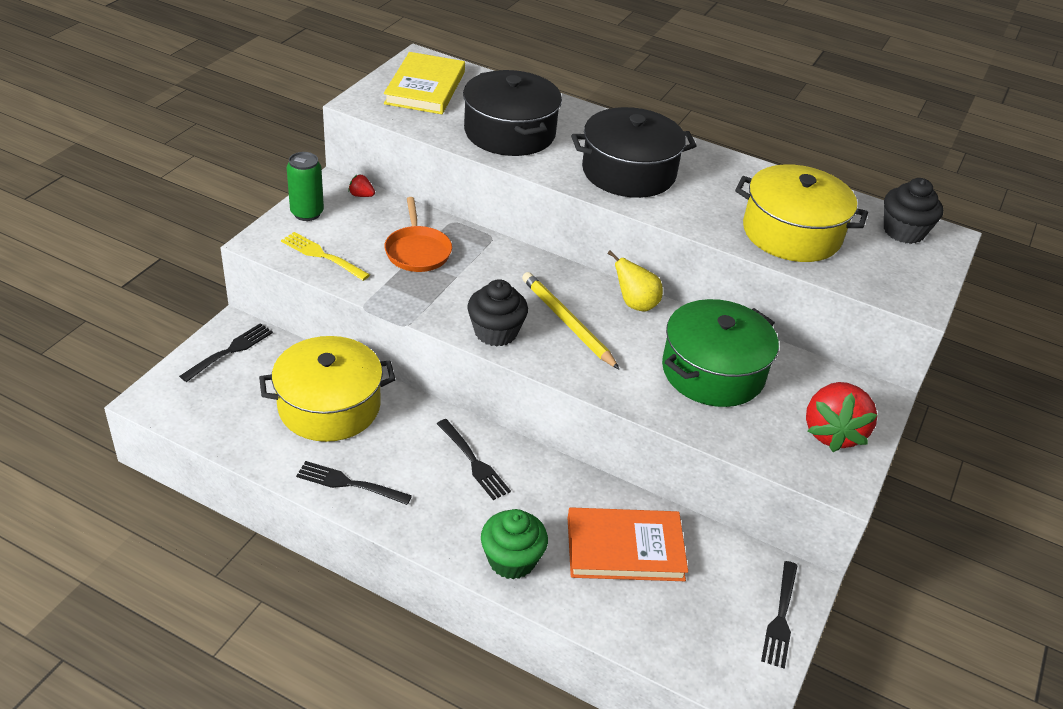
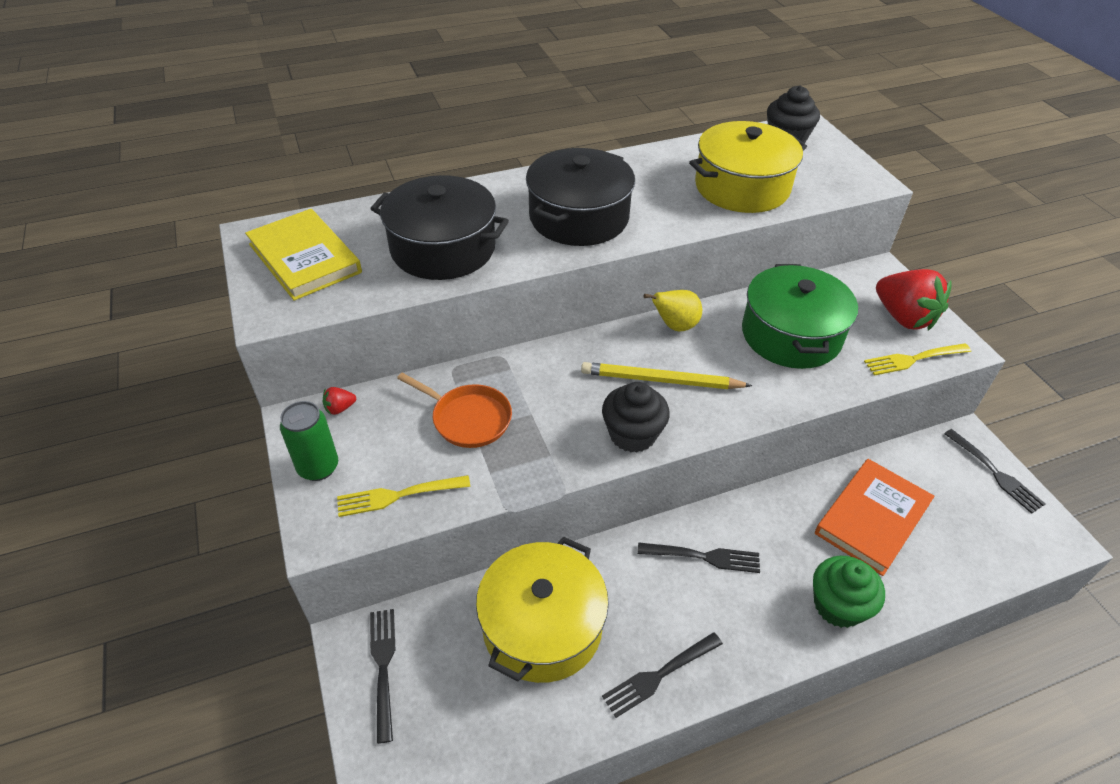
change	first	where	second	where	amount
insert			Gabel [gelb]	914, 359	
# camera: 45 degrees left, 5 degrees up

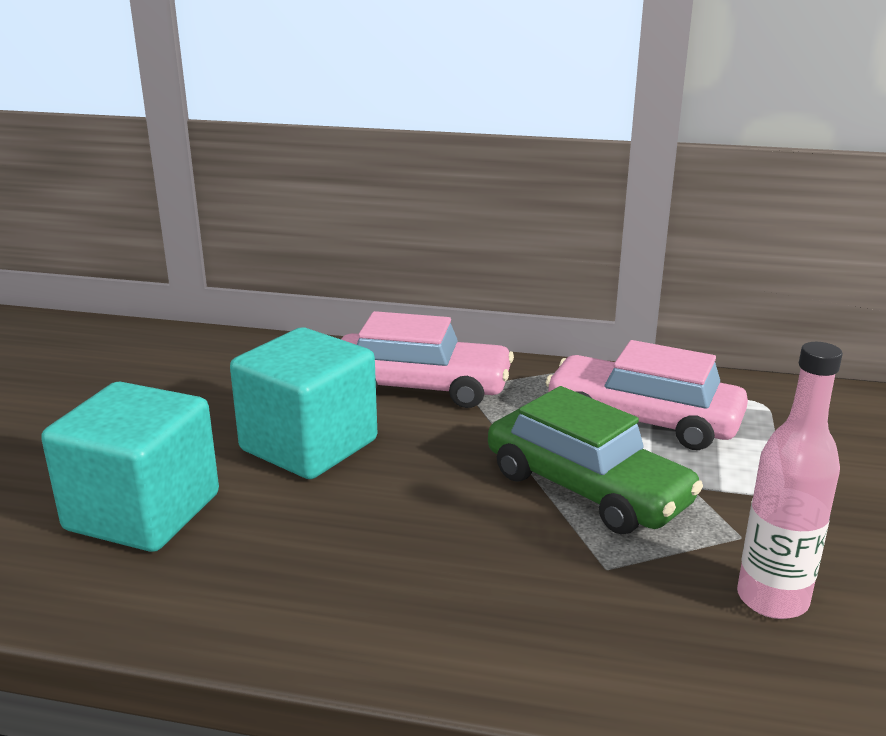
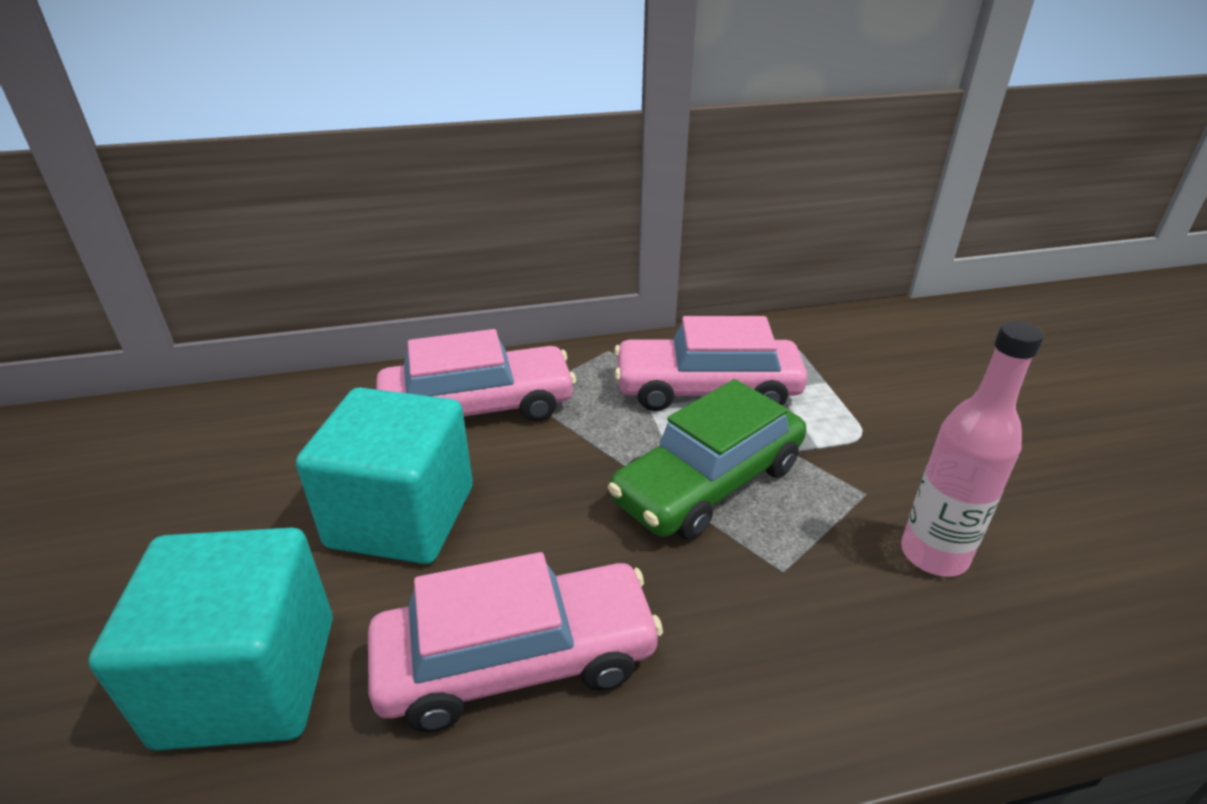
change	first	where	second	where	amount
rotate	Auto [grün]	586, 488		708, 483	120 degrees clockwise
insert			Auto [rosa]	517, 660	
# camera: 25 degrees left, 10 degrees up

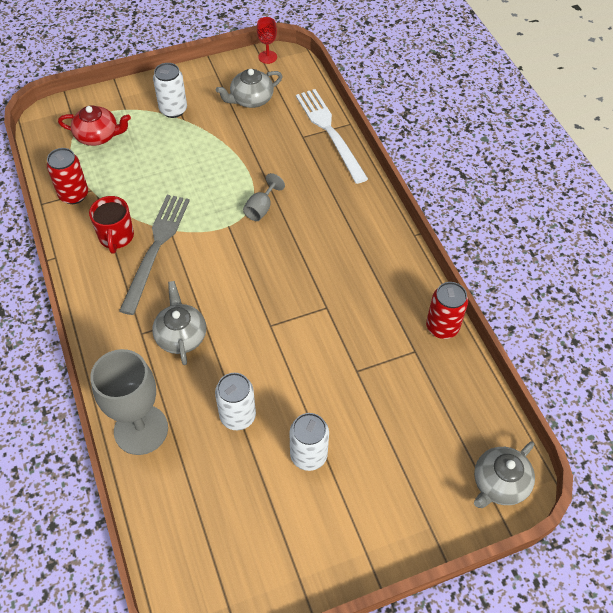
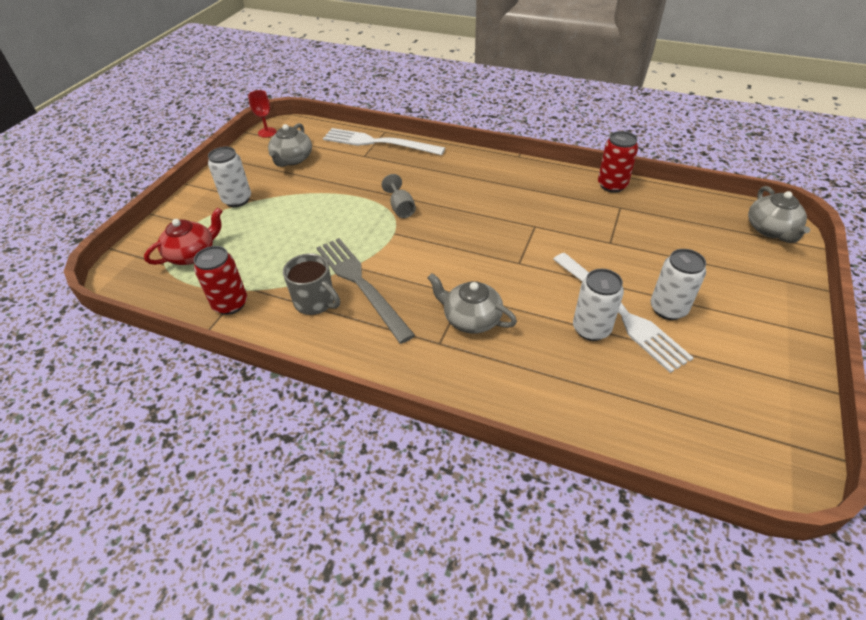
change	first	where	second	where	amount
recolor	Tasse [rot]	116, 237	Tasse [grau]	315, 302	
delete	Kelch [grau]	141, 429			
insert			Gabel [weiß]	620, 312	
# camera: 45 degrees left, 10 degrees down

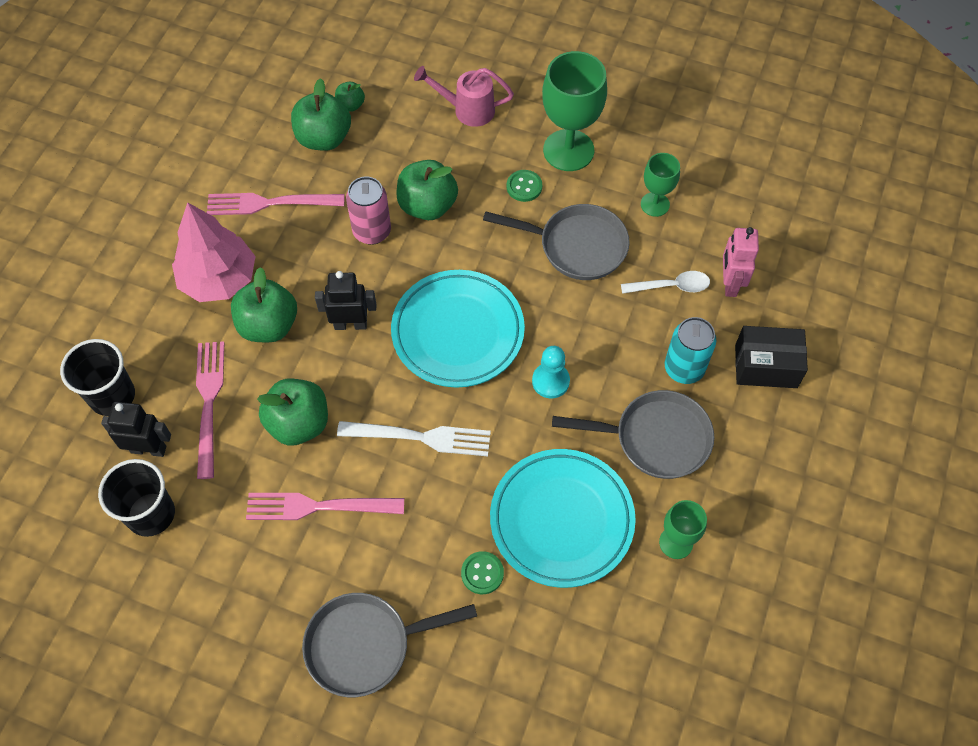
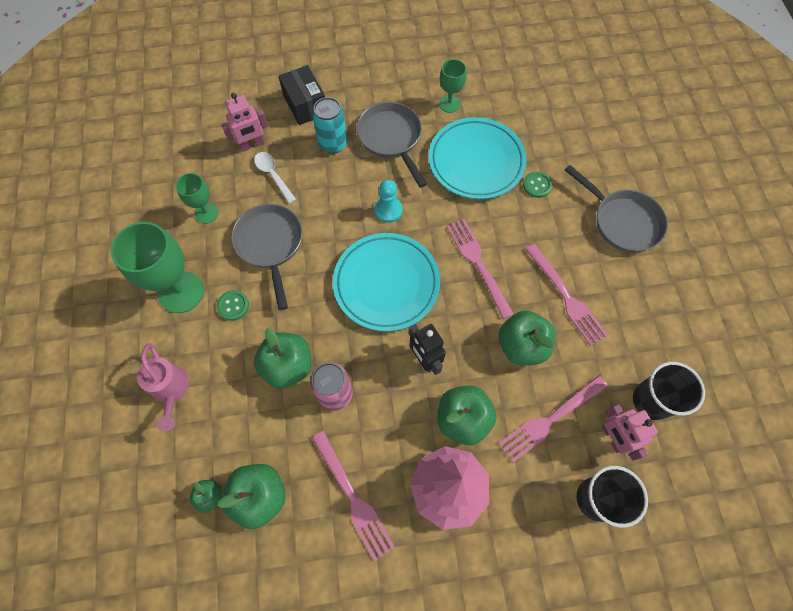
change	first	where	second	where	amount
recolor	Roboter [schwarz]	148, 449	Roboter [rosa]	612, 438	
recolor	Gabel [weiß]	420, 437	Gabel [rosa]	478, 264	
# camera: 120 degrees left, 5 degrees up

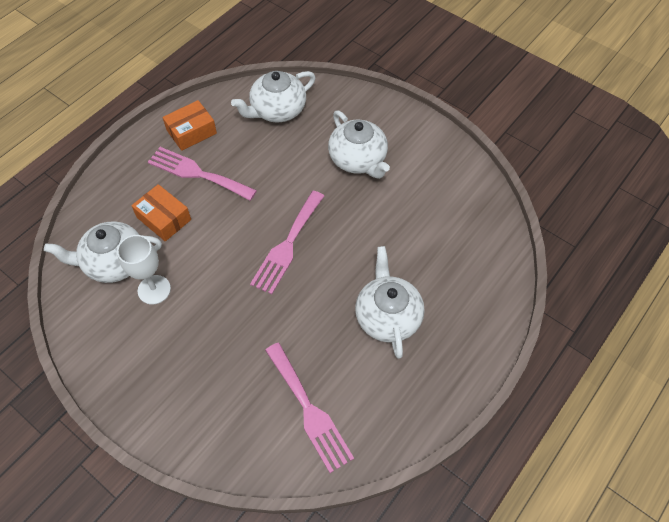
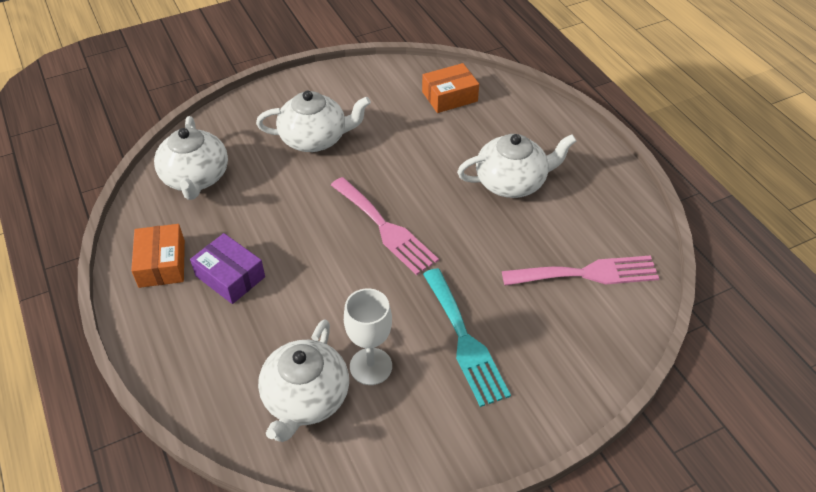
change	first	where	second	where	amount
move	Schachtel [orange]	164, 218		449, 96	
replace	Gabel [rosa]	197, 173	Schachtel [lila]	230, 276	
rotate	Teekanne [weiß]	387, 316		512, 182	150 degrees clockwise
insert			Gabel [türkis]	464, 341	
# camera: 65 degrees left, 10 degrees down

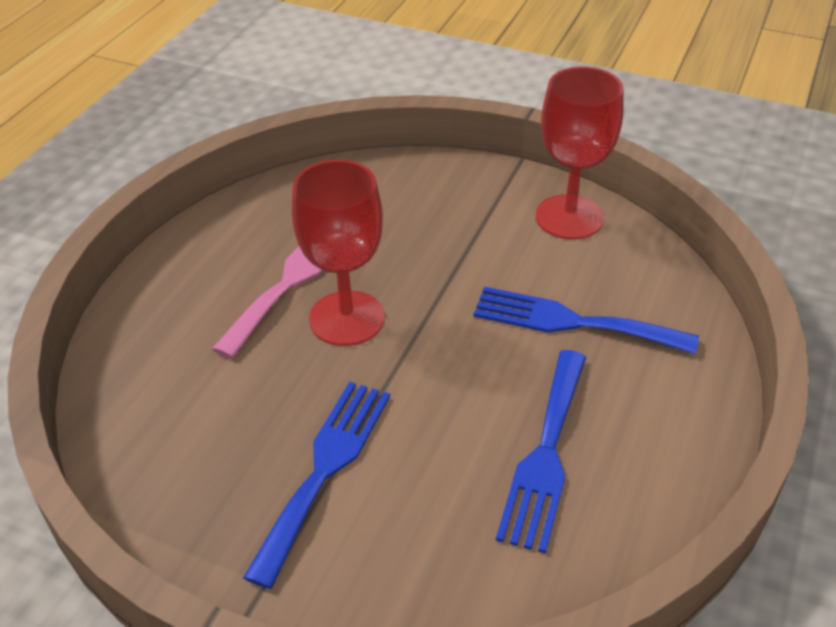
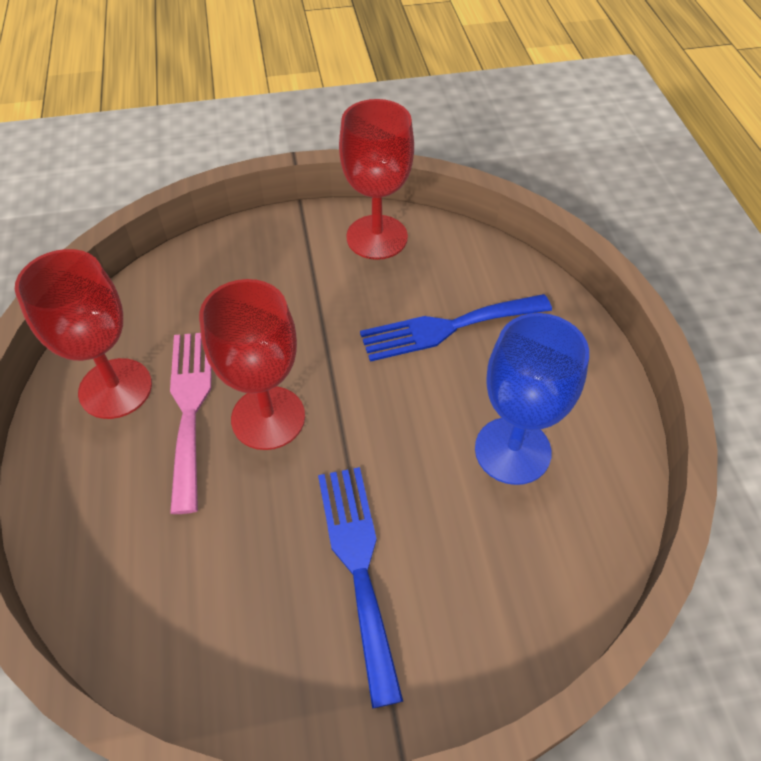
change	first	where	second	where	amount
replace	Gabel [blau]	545, 454	Kelch [blau]	512, 450	
insert			Kelch [rot]	115, 388	
# camera: 35 degrees left, 10 degrees up

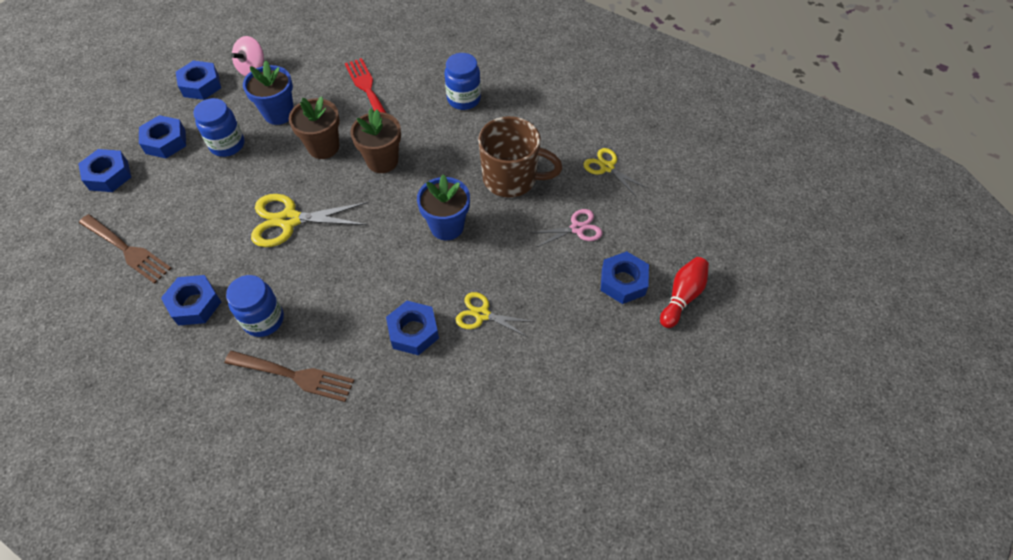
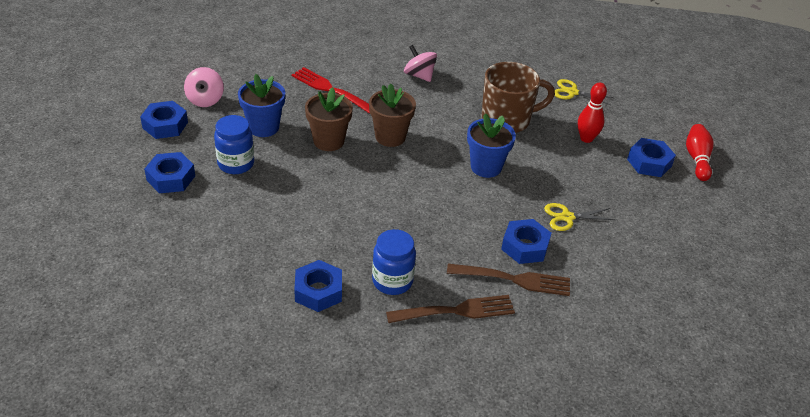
change	first	where	second	where	amount
delete	Sechskantmutter [blau]	108, 175			
move	Gabel [braun]	127, 250		514, 279	
delete	Schere [gelb]	289, 220			
replace	Einmachglas [blau]	464, 99	Kreisel [rosa]	419, 75	
replace	Schere [rosa]	577, 228	Bowlingkegel [rot]	586, 138	
# camera: 30 degrees left, 15 degrees down

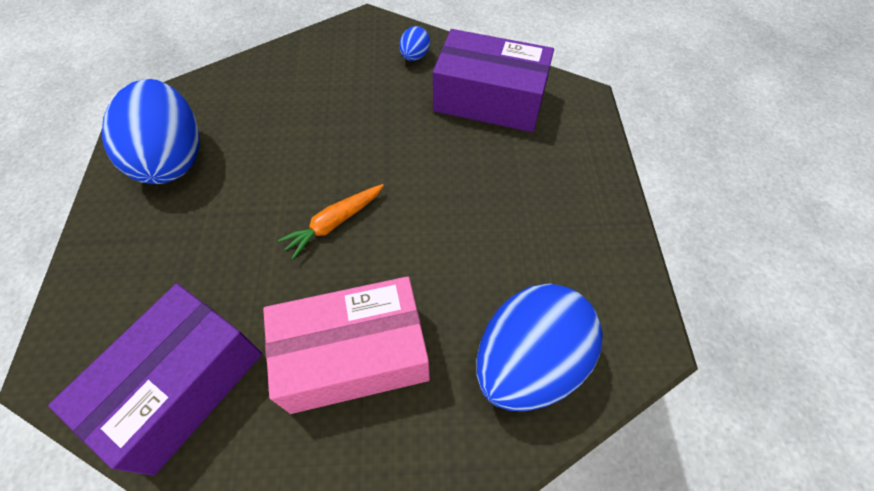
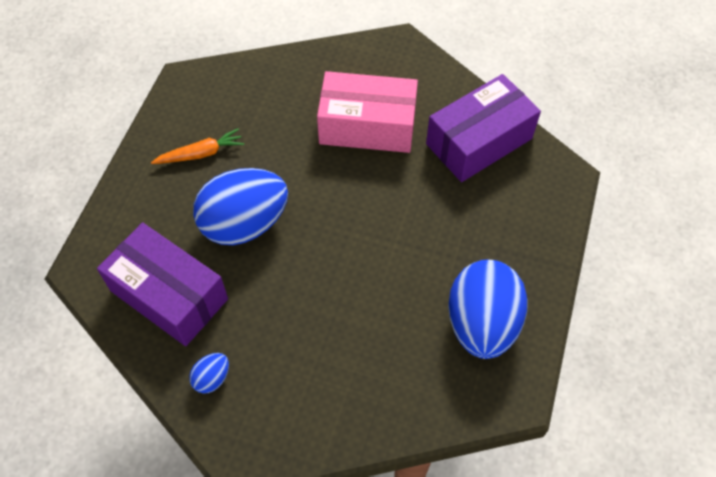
change	first	where	second	where	amount
move	Karotte [orange]	334, 223		200, 154	
move	Ei [blau]	528, 361		244, 224	
# camera: 160 degrees left, 0 degrees up

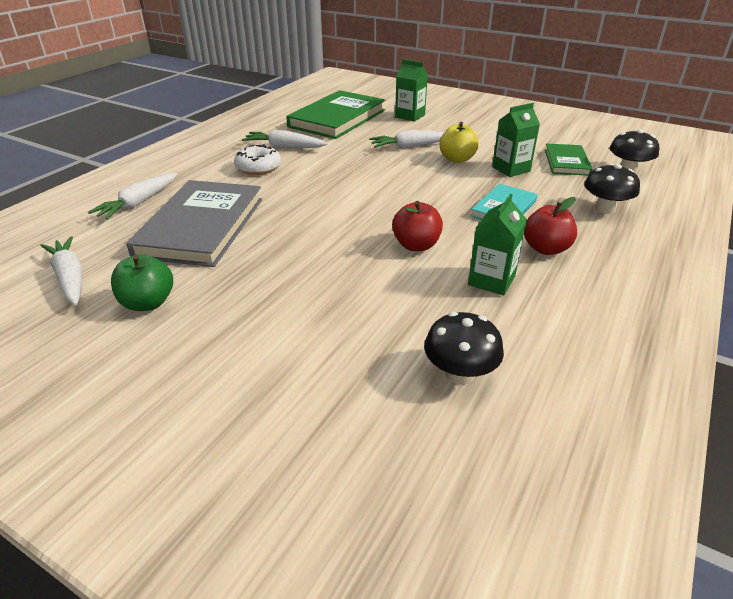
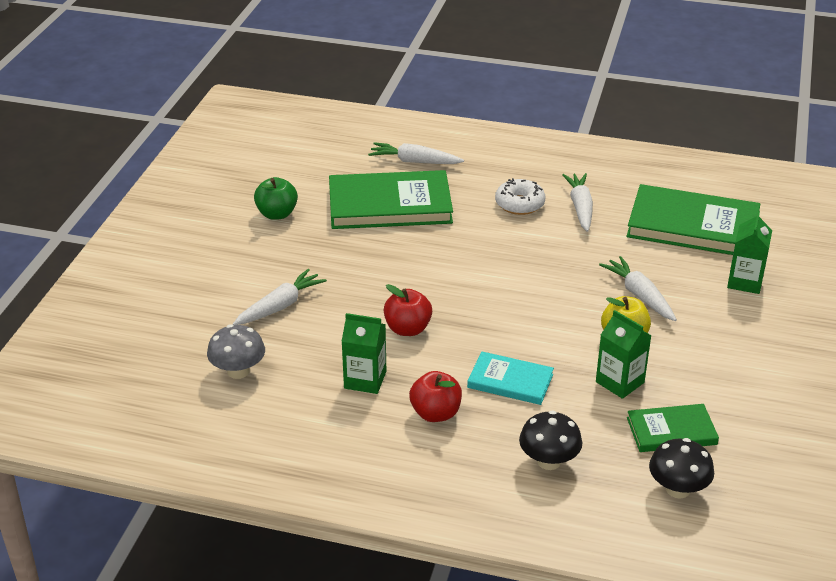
change	first	where	second	where	amount
move	Karotte [weiß]	70, 278		280, 306	
recolor	Buch [grau]	201, 226	Buch [grün]	390, 205	
recolor	Pilz [schwarz]	459, 373	Pilz [grau]	238, 371	
# camera: 75 degrees right, 0 degrees up

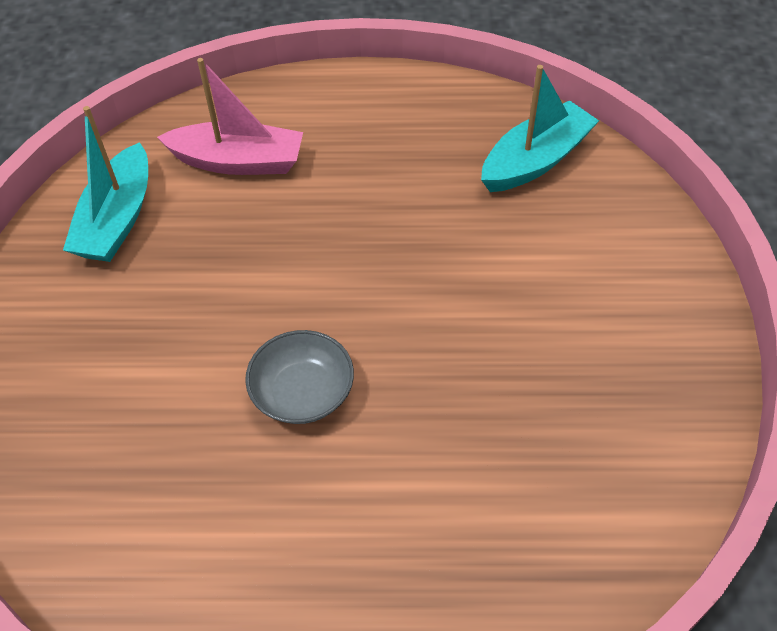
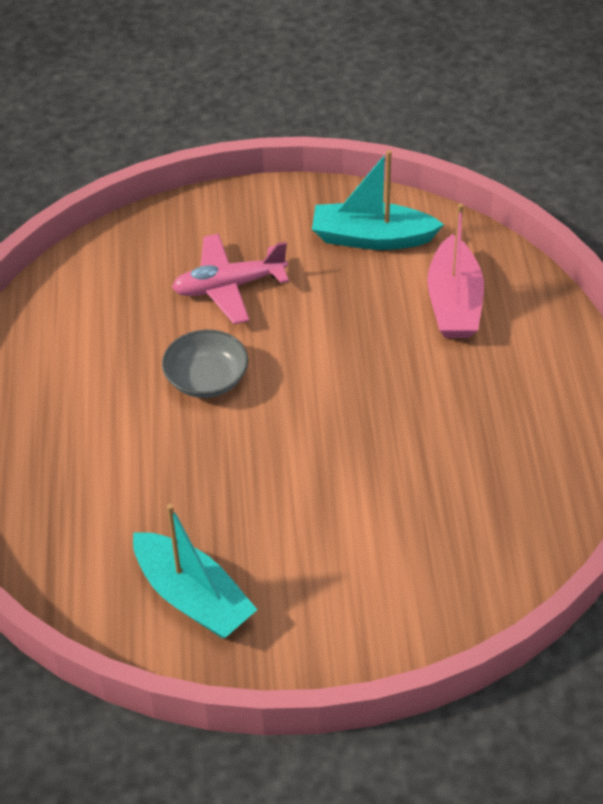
change	first	where	second	where	amount
move	Boot [türkis]	535, 160		193, 597	
insert			Flugzeug [rosa]	229, 286	
# camera: 85 degrees right, 5 degrees down

